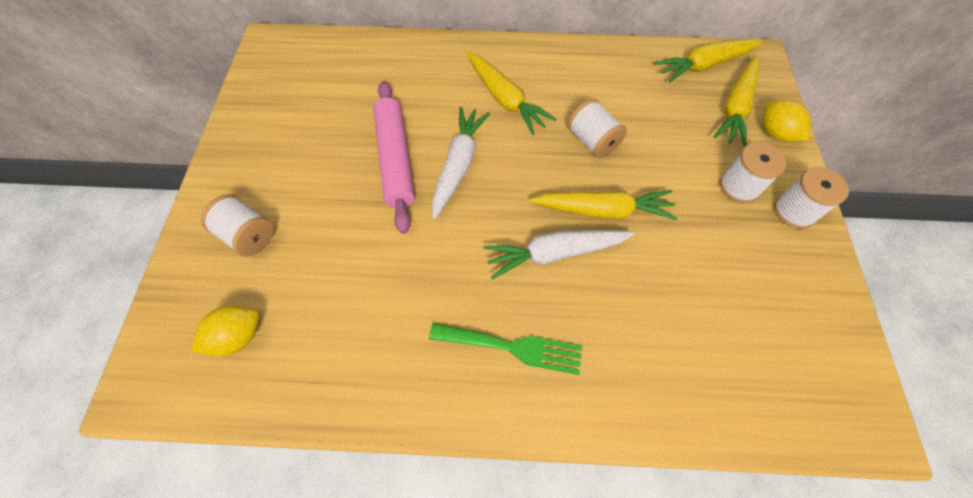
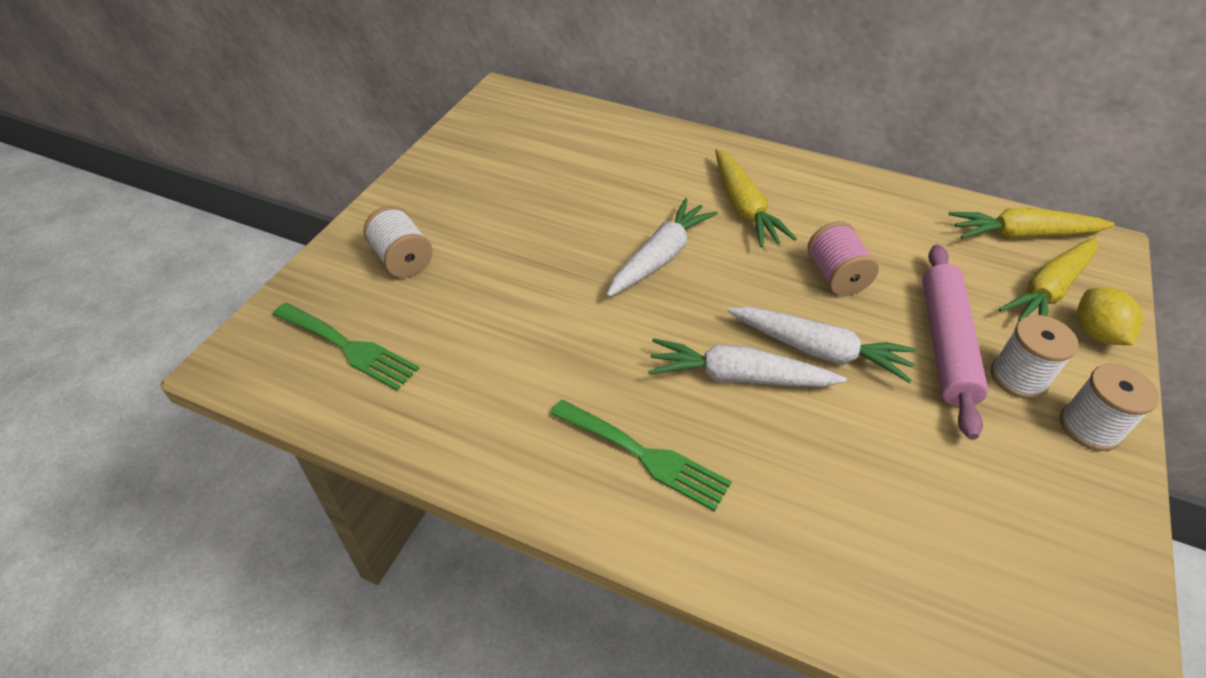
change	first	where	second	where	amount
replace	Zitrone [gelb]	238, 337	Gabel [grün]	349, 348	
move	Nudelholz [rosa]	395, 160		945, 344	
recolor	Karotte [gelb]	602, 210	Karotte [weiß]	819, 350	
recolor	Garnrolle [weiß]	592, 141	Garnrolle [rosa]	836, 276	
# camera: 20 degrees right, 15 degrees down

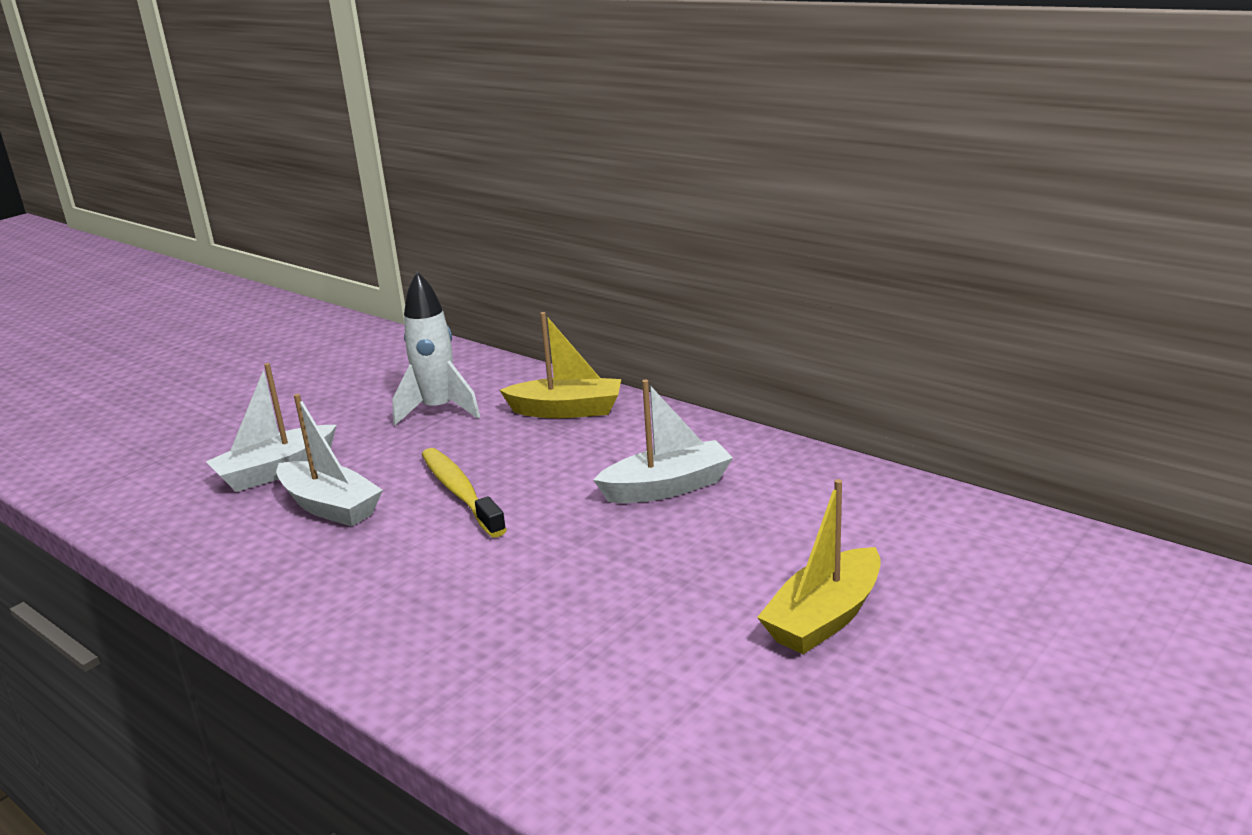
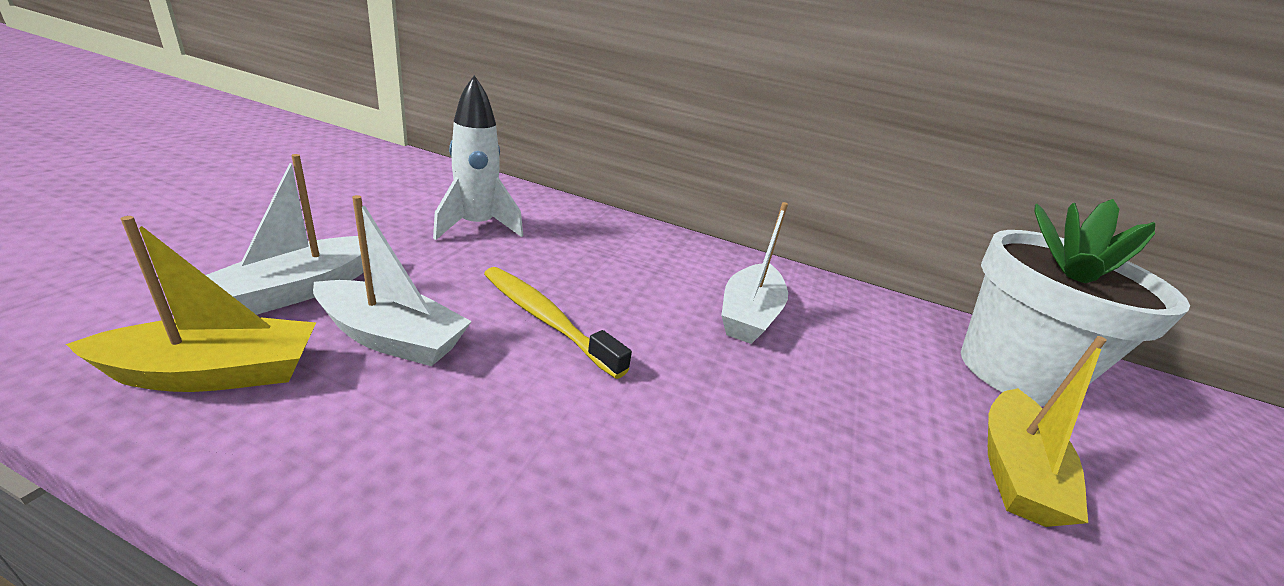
change	first	where	second	where	amount
move	Boot [gelb]	567, 410		216, 373	
rotate	Boot [weiß]	667, 487		749, 315	150 degrees clockwise
insert			Blumentopf [weiß]	1012, 371	
# camera: 25 degrees left, 5 degrees up

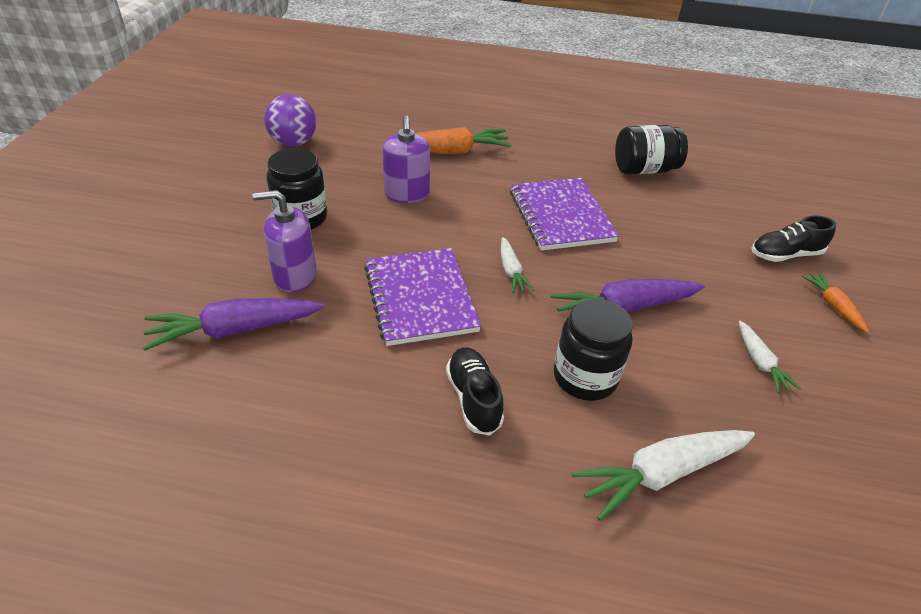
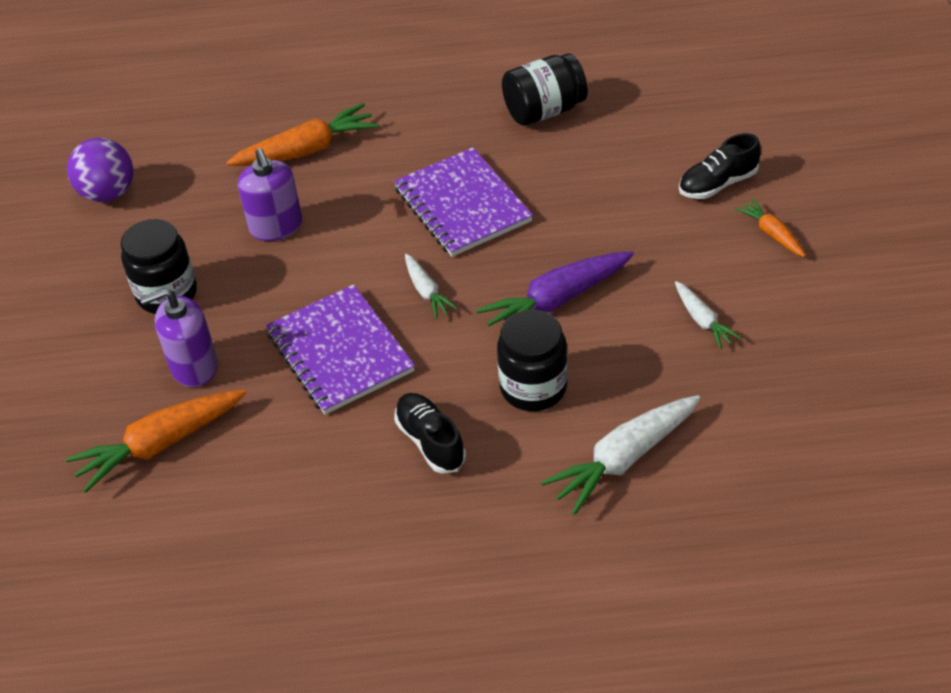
change	first	where	second	where	amount
recolor	Karotte [lila]	234, 330	Karotte [orange]	160, 445	
# camera: 10 degrees left, 5 degrees up

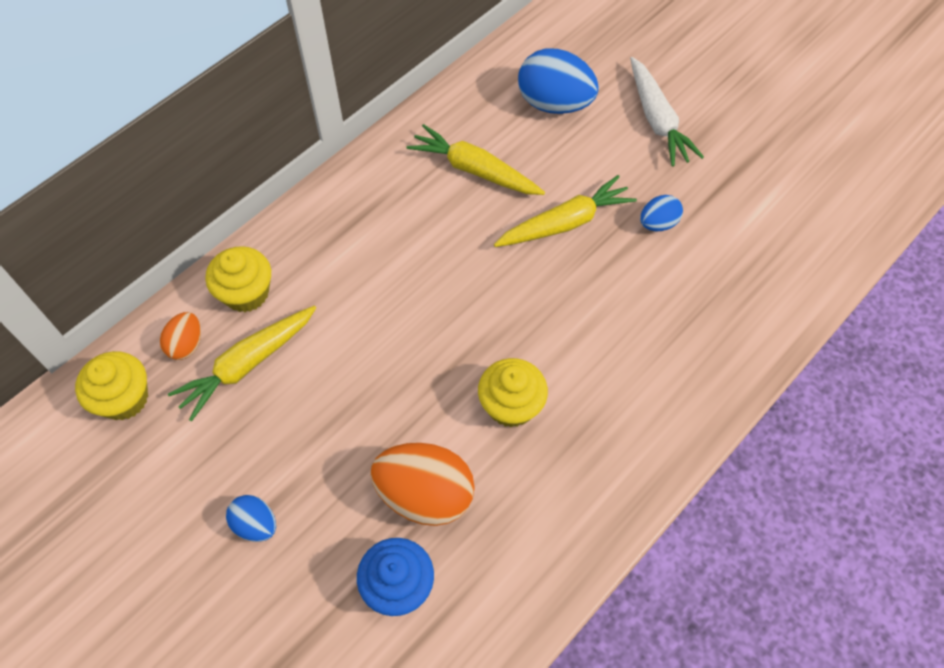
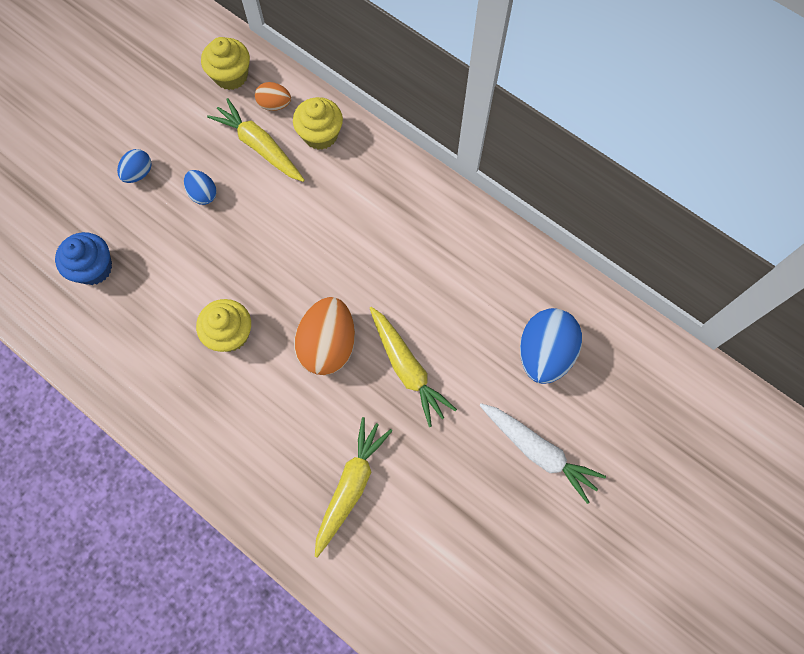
change	first	where	second	where	amount
move	Ei [orange]	425, 495		328, 345	
move	Karotte [gelb]	474, 170		351, 486	
rotate	Karotte [weiß]	657, 120		538, 451	120 degrees counterclockwise
move	Ei [blau]	658, 223		203, 194	
# camera: 85 degrees right, 10 degrees up

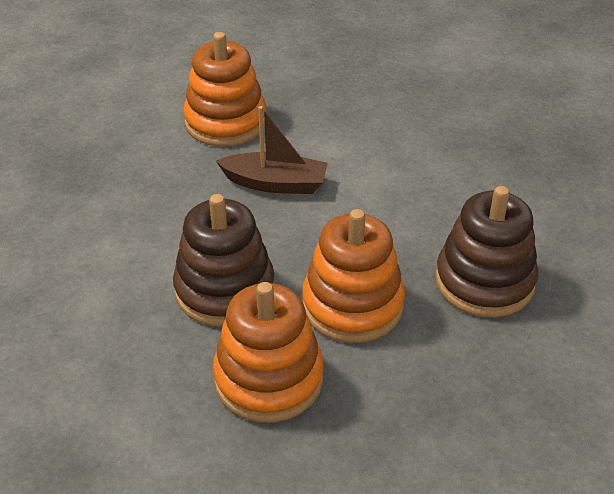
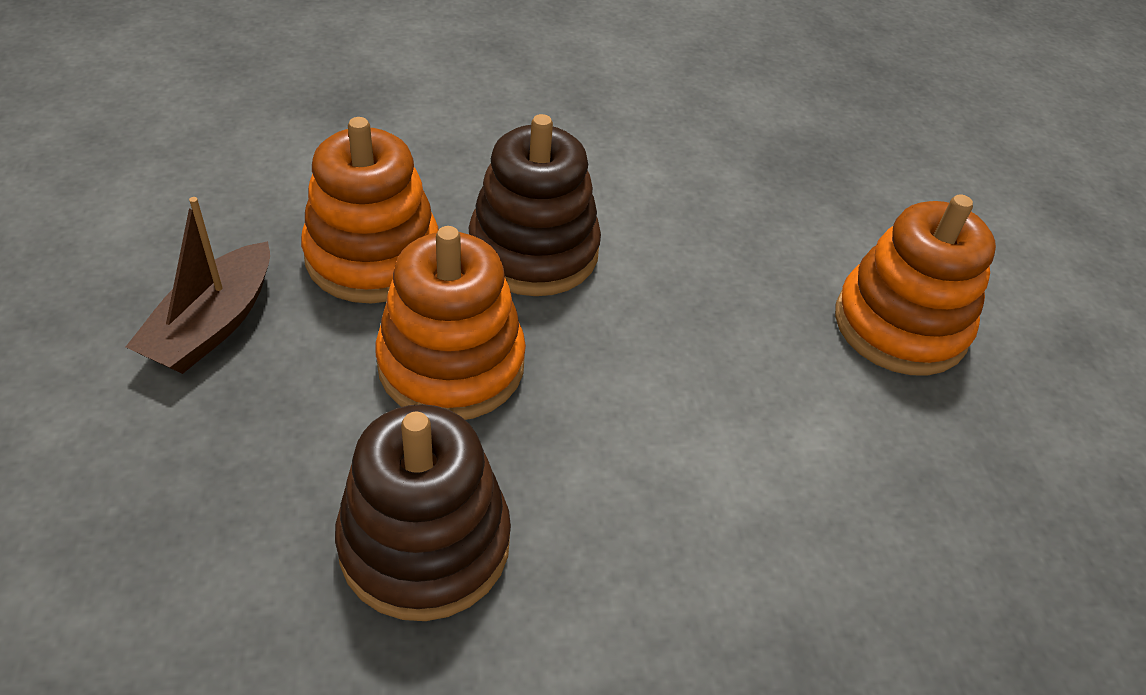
change	first	where	second	where	amount
move	Boot [braun]	275, 183		213, 325	
# camera: 100 degrees right, 5 degrees up

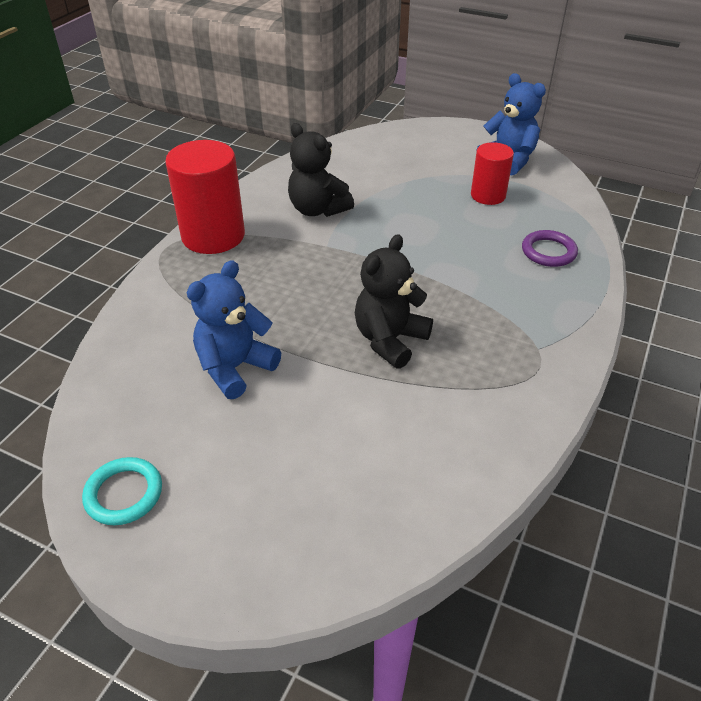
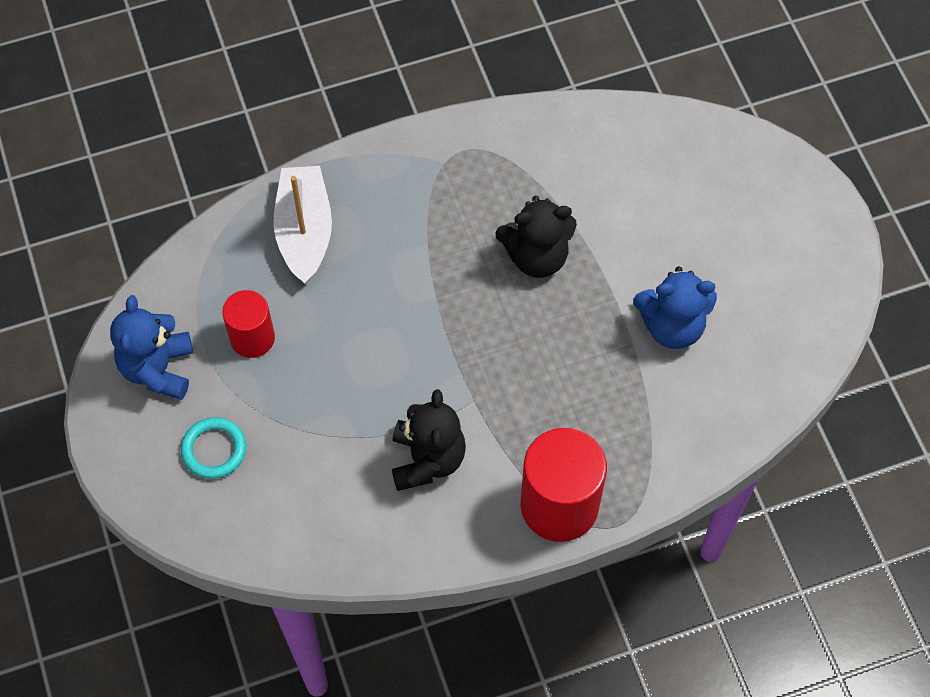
change	first	where	second	where	amount
move	Ring [türkis]	124, 494		214, 450	
replace	Ring [lila]	548, 252	Boot [weiß]	304, 231	
# camera: 135 degrees left, 20 degrees up

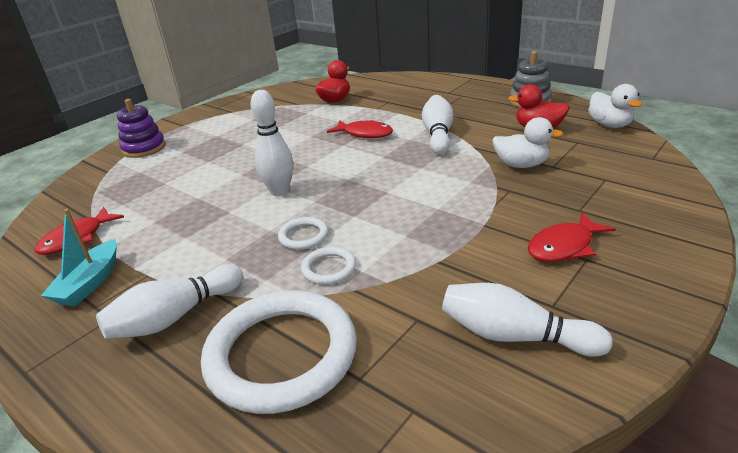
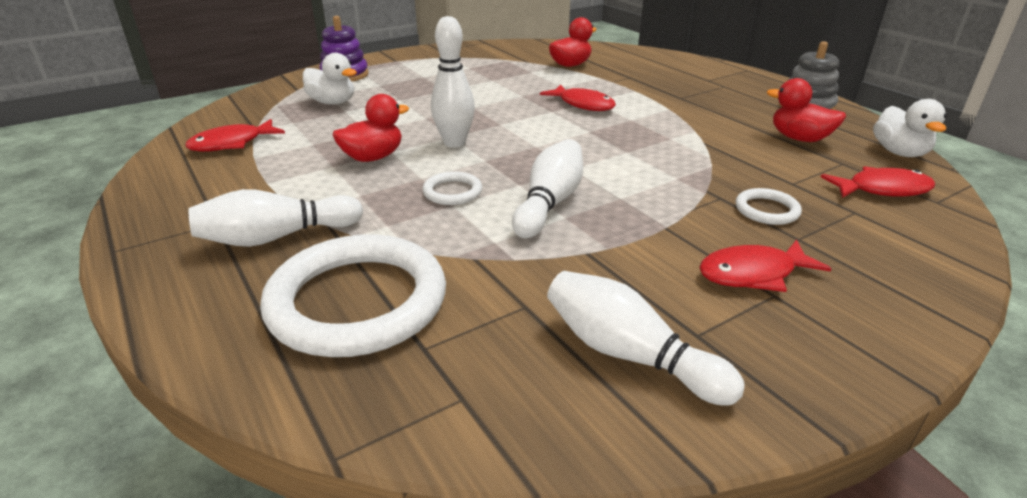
change	first	where	second	where	amount
delete	Boot [türkis]	90, 283			
move	Ring [weiß]	329, 268		766, 210	
move	Bowlingkegel [weiß]	438, 135		549, 203	
move	Ente [weiß]	521, 165		332, 102	
insert			Ente [rot]	373, 157	
insert			Fisch [rot]	882, 190	
# camera: 15 degrees right, 0 degrees up

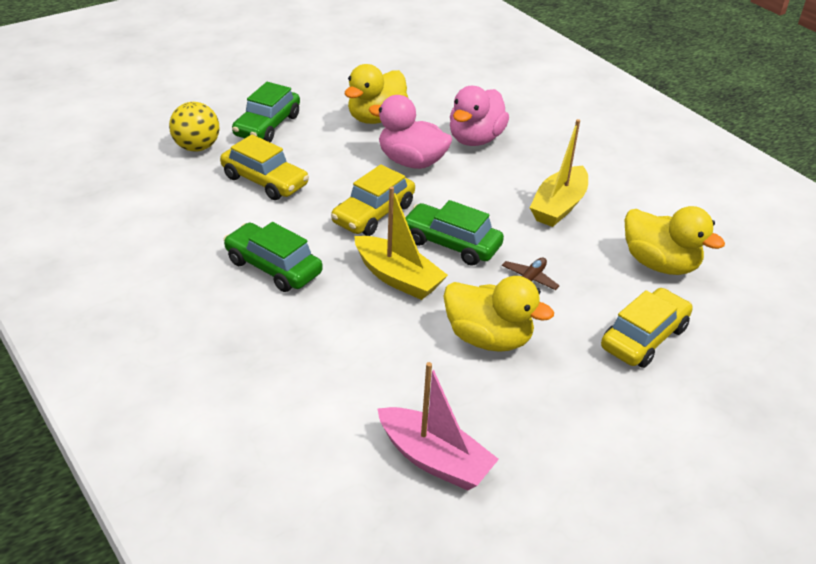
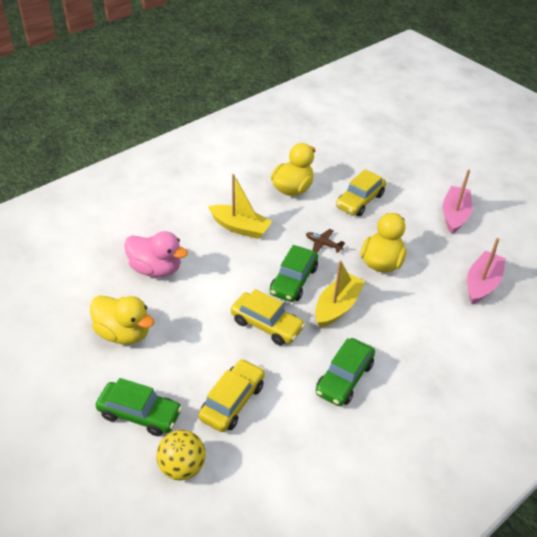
change	first	where	second	where	amount
delete	Ente [rosa]	411, 162			
rotate	Auto [gelb]	644, 338		360, 201	90 degrees counterclockwise
insert			Boot [rosa]	454, 215	
# camera: 95 degrees left, 5 degrees up

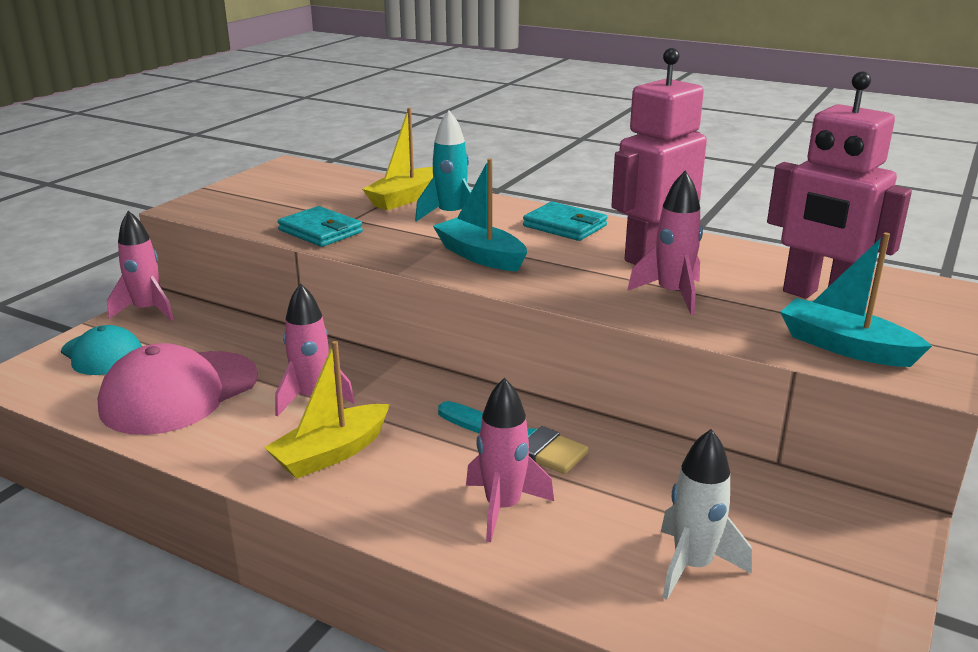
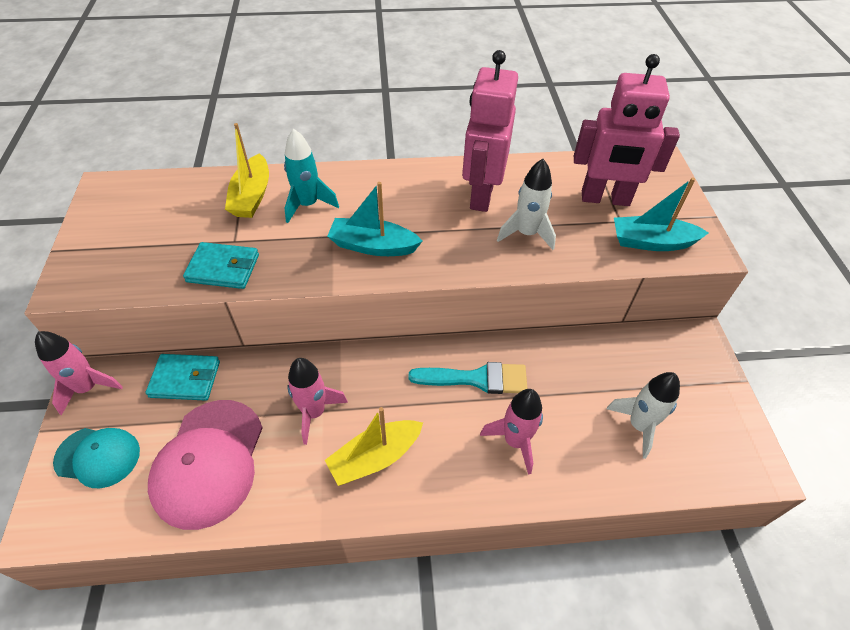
change	first	where	second	where	amount
rotate	Boot [gelb]	331, 453		375, 457	45 degrees clockwise
move	Geldbörse [türkis]	565, 226		185, 379	
recolor	Rakete [rosa]	672, 294	Rakete [weiß]	526, 234	
# camera: 35 degrees left, 25 degrees up

